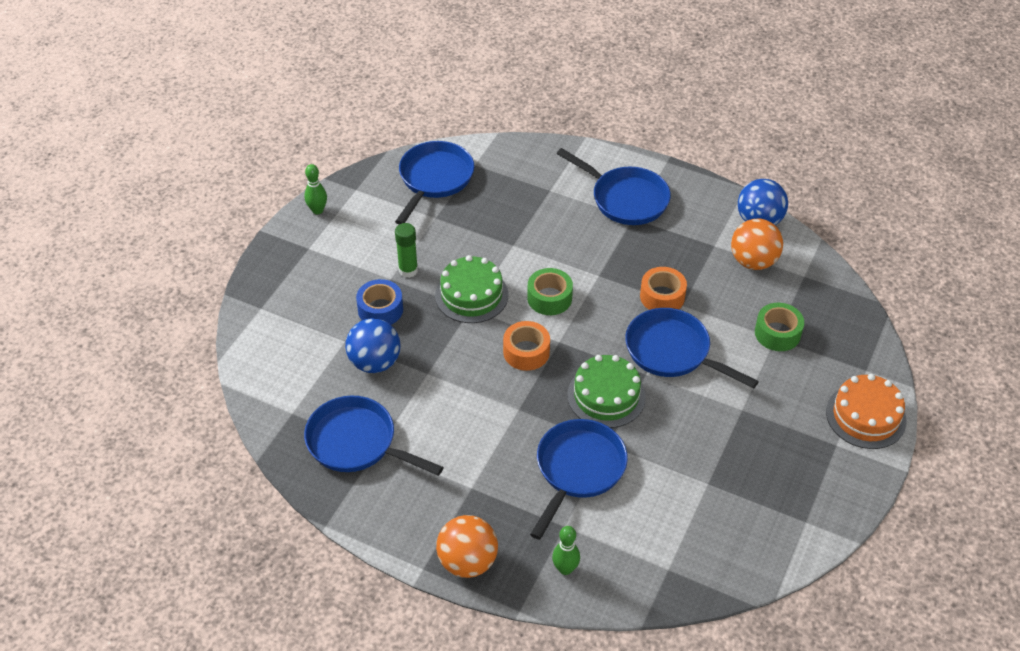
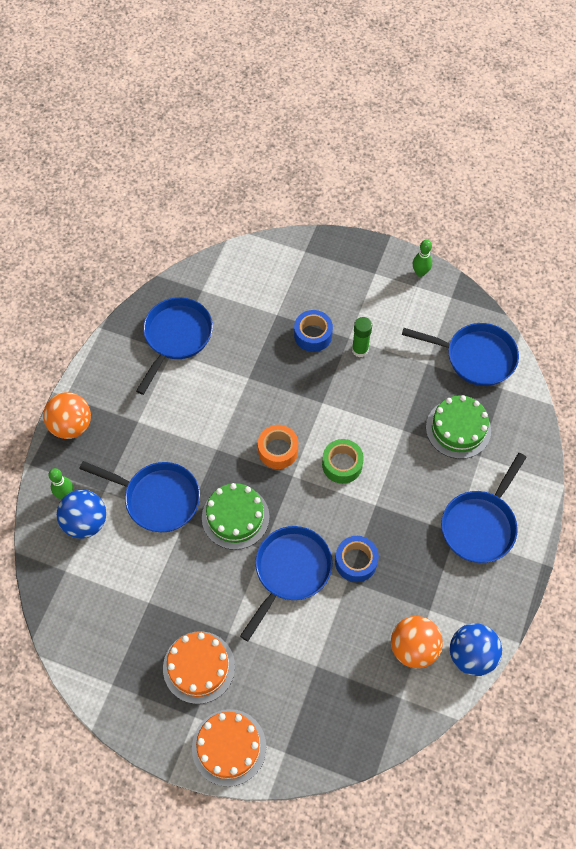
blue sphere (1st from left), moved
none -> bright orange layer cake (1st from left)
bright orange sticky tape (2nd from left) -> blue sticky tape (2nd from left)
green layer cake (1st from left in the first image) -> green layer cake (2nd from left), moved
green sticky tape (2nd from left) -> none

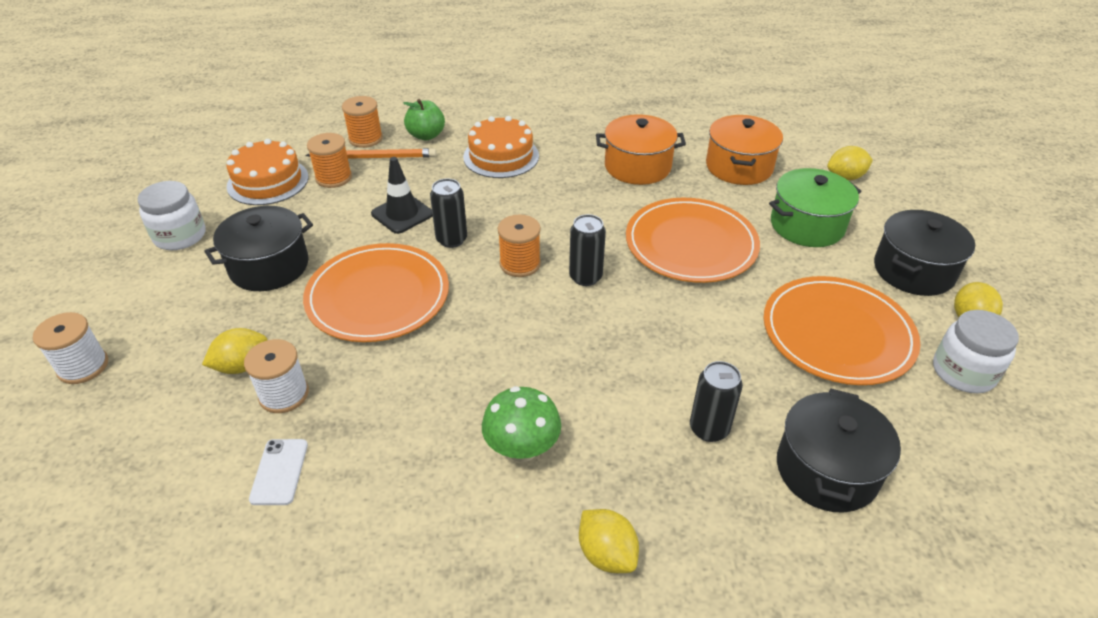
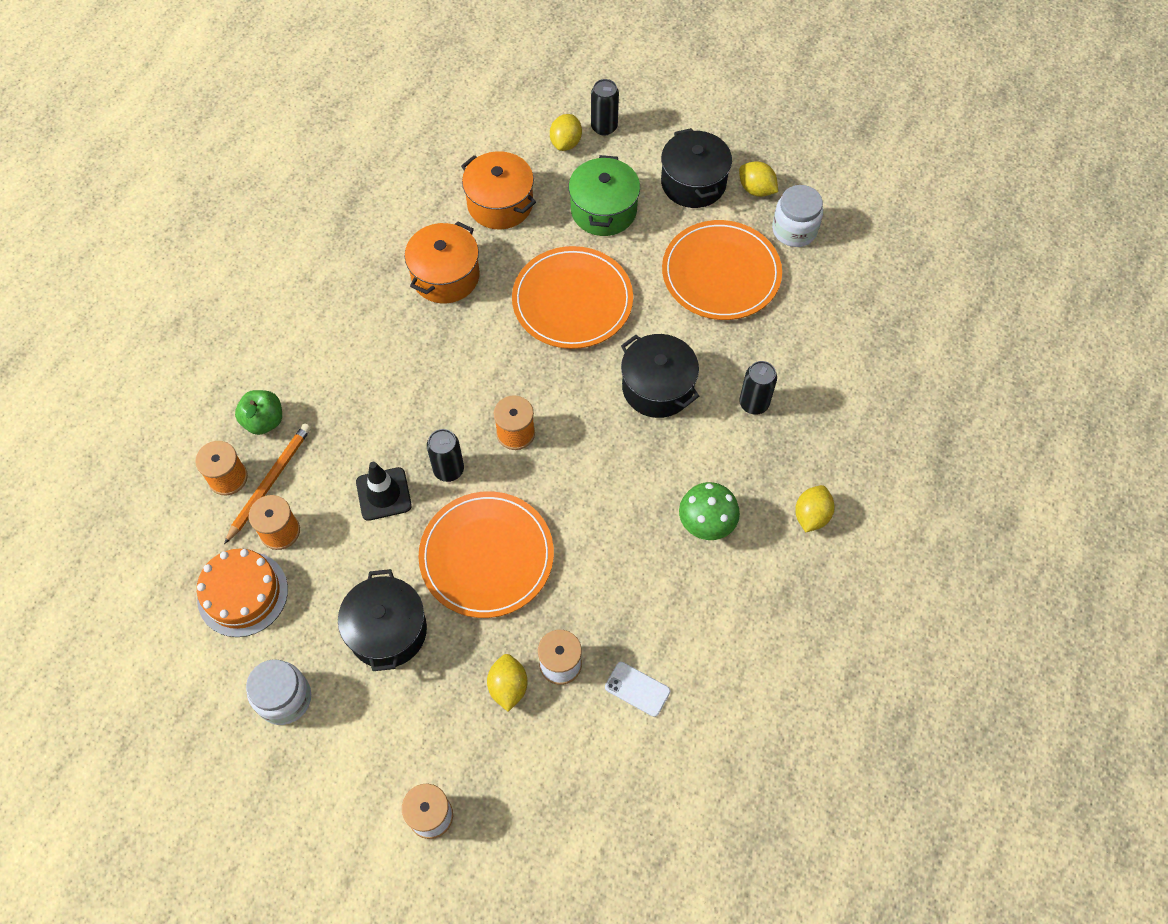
jet-black soda can (2nd from left), moved
jet-black pot (2nd from left), moved
golden toy lemon (2nd from left in the first image) -> golden toy lemon (4th from left), 60 degrees counterclockwise
bright orange layer cake (2nd from left) -> none

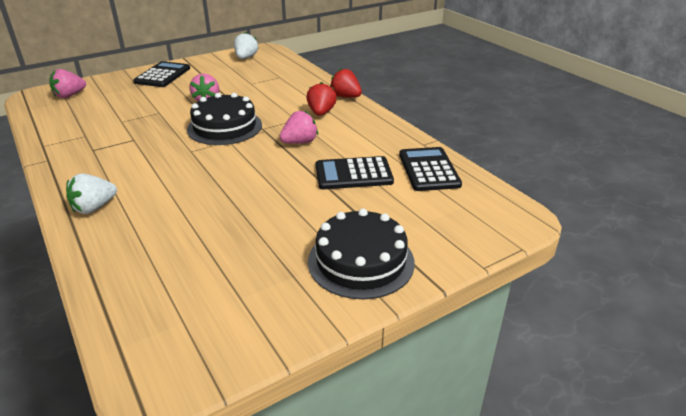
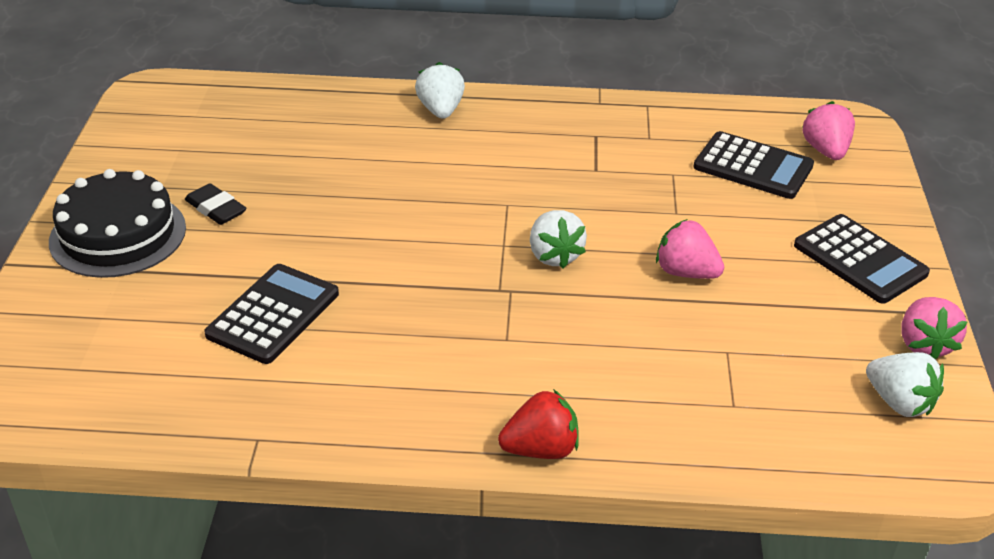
none -> jet-black pencil eraser
jet-black layer cake (1st from left) -> snow-white toy strawberry (2nd from left)
jet-black adding machine (3rd from left in the first image) -> jet-black adding machine (2nd from left), moved
rose-pink toy strawberry (3rd from left), moved
scarlet toy strawberry (1st from left) -> none

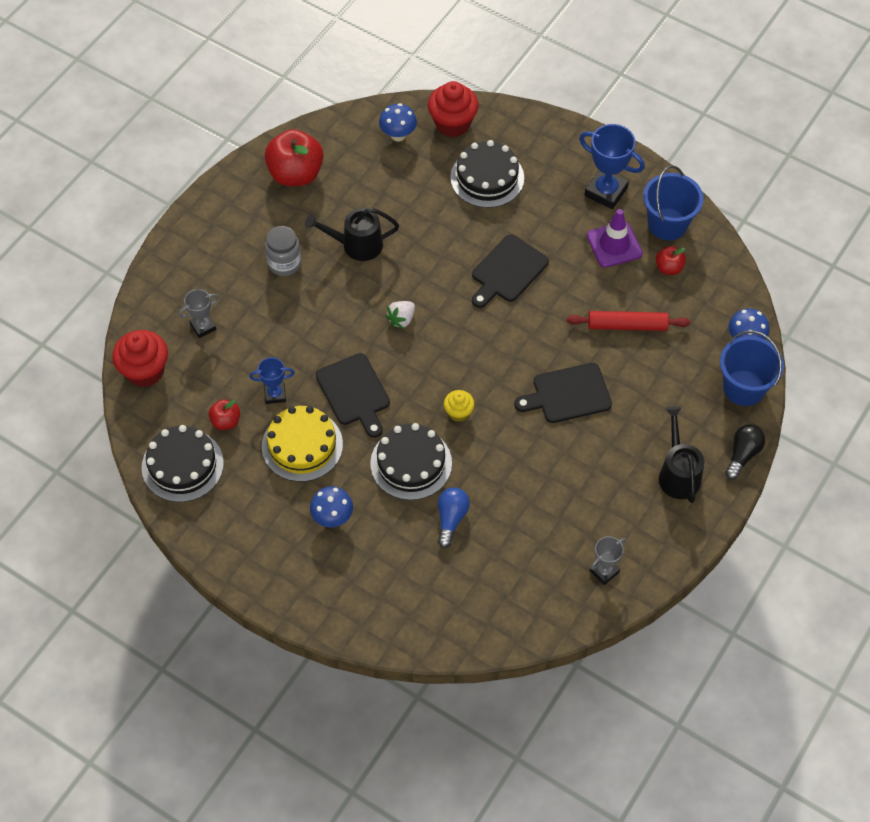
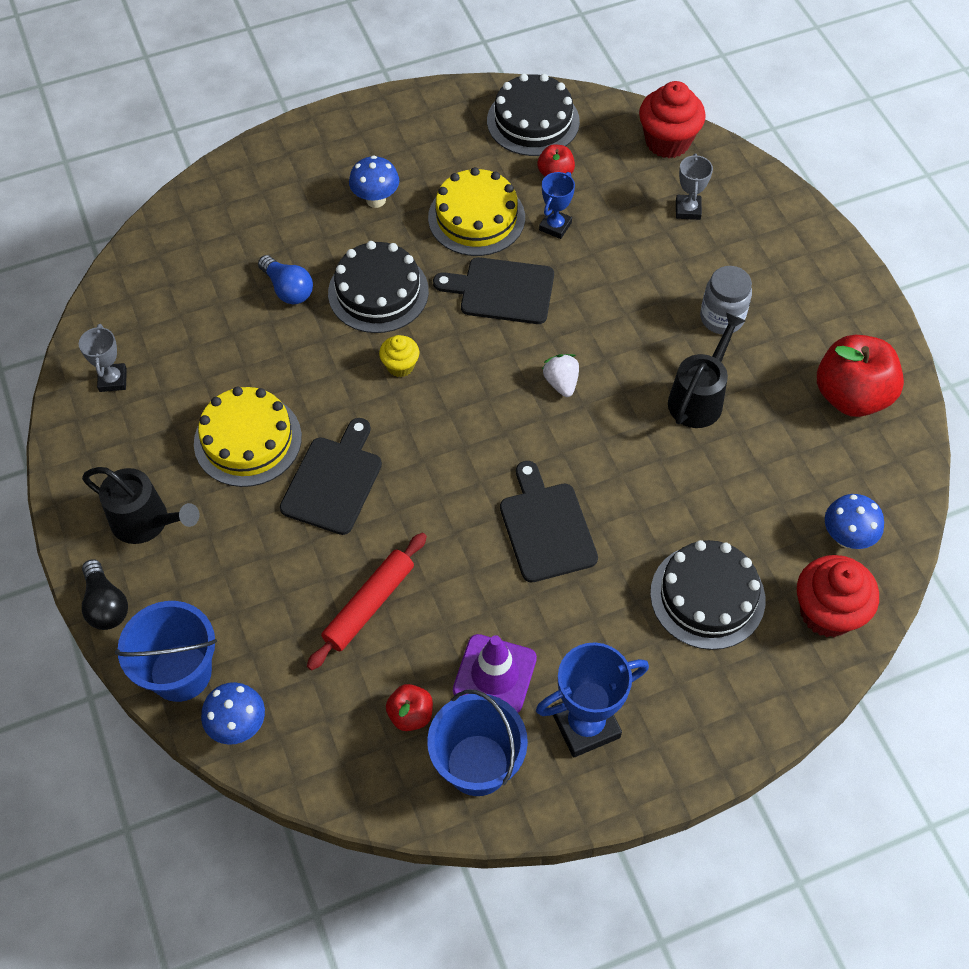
none -> golden layer cake (1st from left)

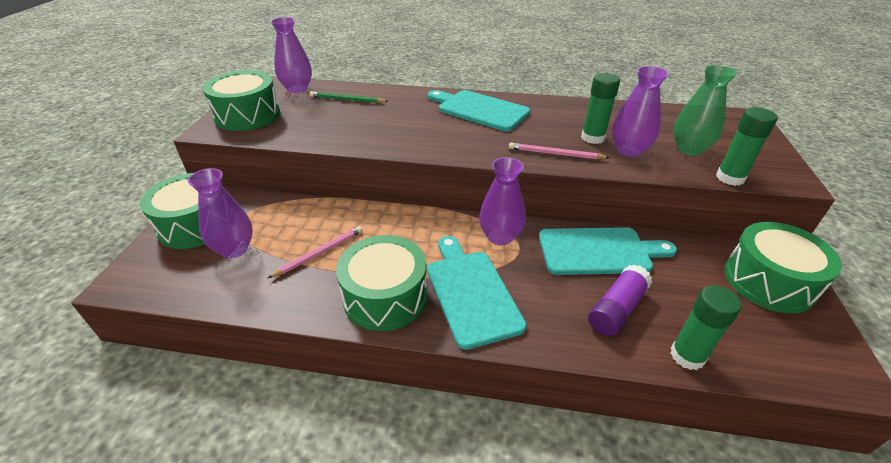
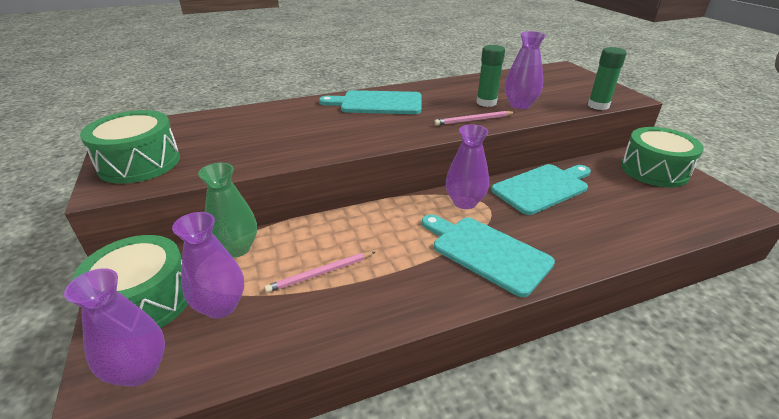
violet tall vase (2nd from left in the first image) -> violet tall vase (1st from left), moved
green tall vase, moved
rose-pink wooden pencil (1st from left), 135 degrees counterclockwise
green wooden pencil -> none
green drum (3rd from left) -> none
violet glue -> none
green glue (2nd from left) -> none

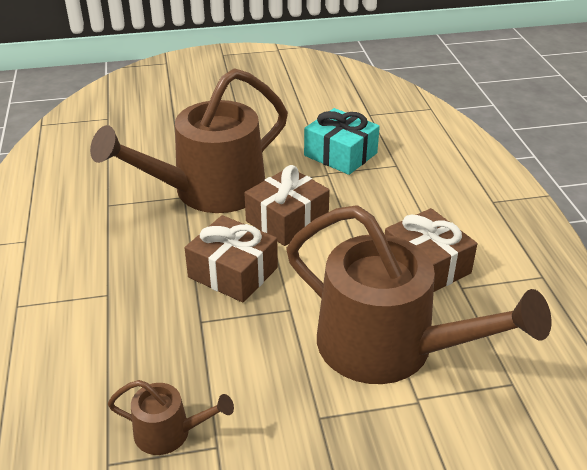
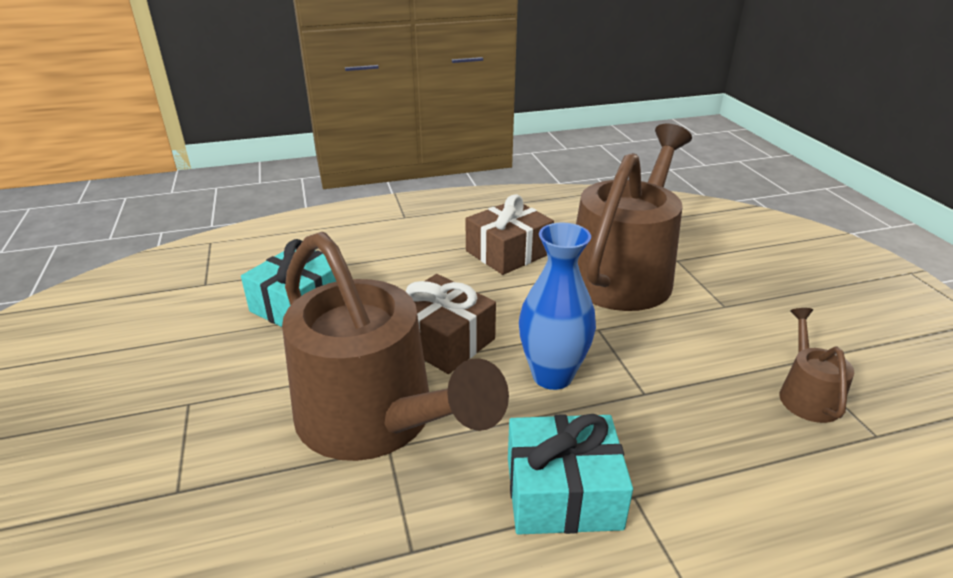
none -> aqua wrapped gift (2nd from left)
russet wrapped gift (1st from left) -> blue tall vase

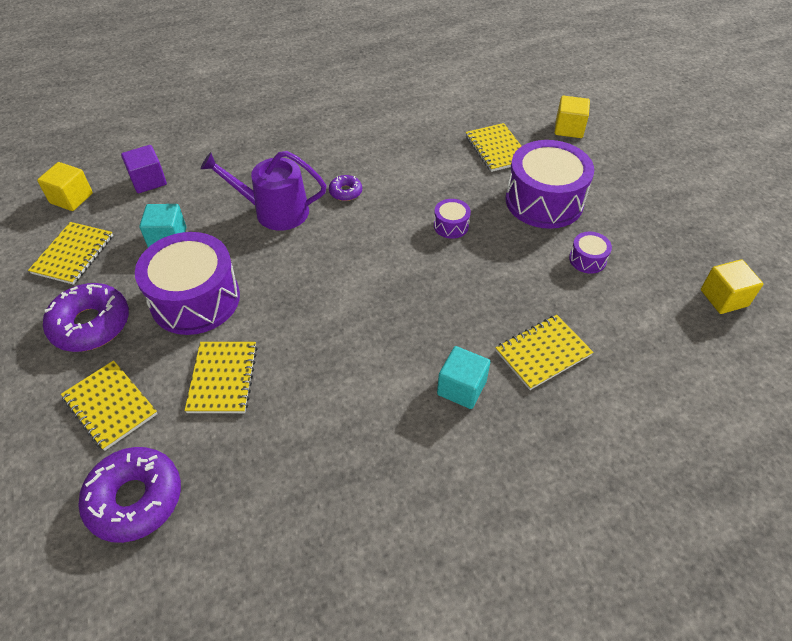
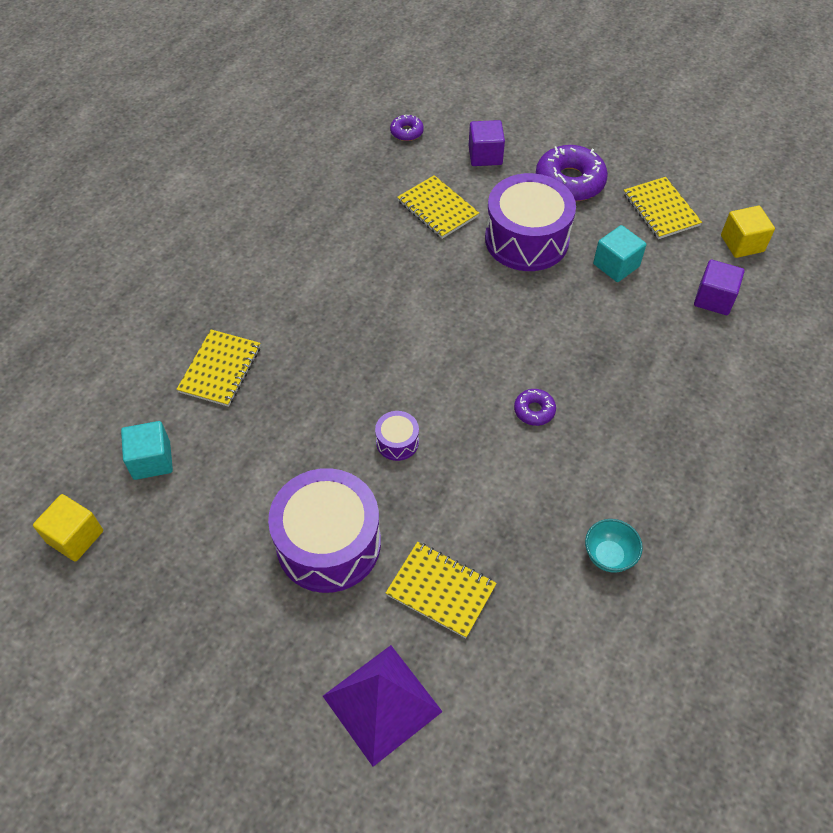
aqua solid cube (2nd from left in the first image) -> aqua solid cube (1st from left), moved
golden solid cube (2nd from left) -> violet pyramid
violet glazed donut (2nd from left in the first image) -> violet glazed donut (1st from left), x0.49
golden notepad (2nd from left) -> violet solid cube (1st from left)
none -> aqua bowl
violet watering can -> none
violet drum (4th from left) -> none

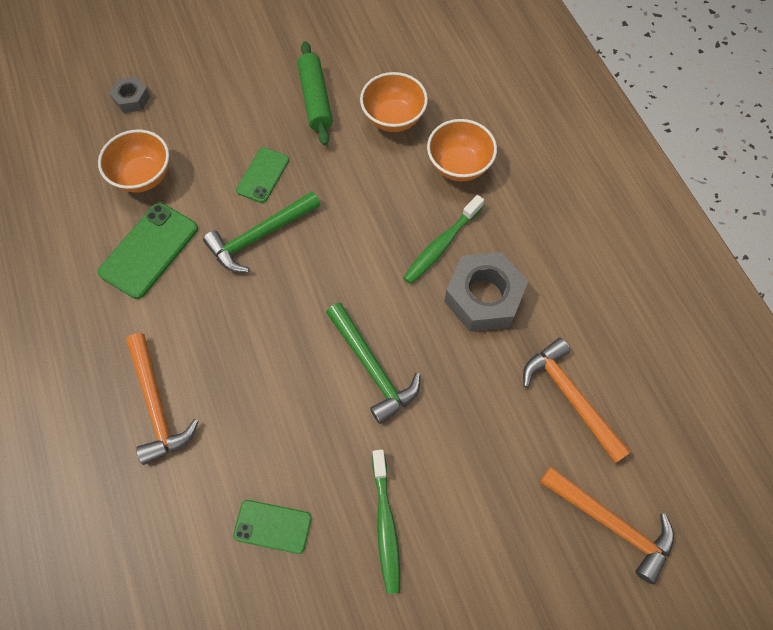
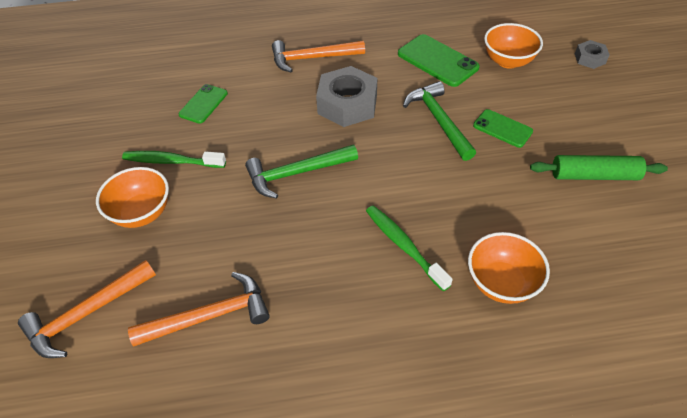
bright orange bowl (2nd from left in the first image) -> bright orange bowl (1st from left), moved
gray hexagon nut (2nd from left in the first image) -> gray hexagon nut (1st from left), moved

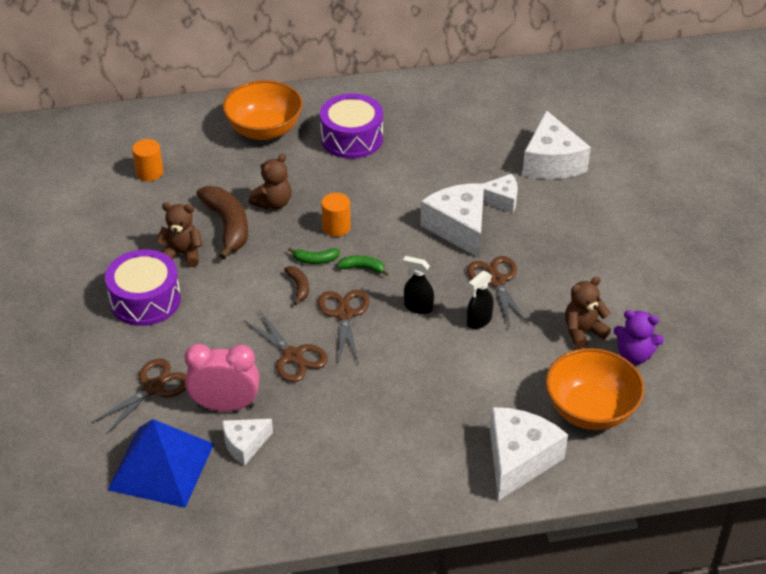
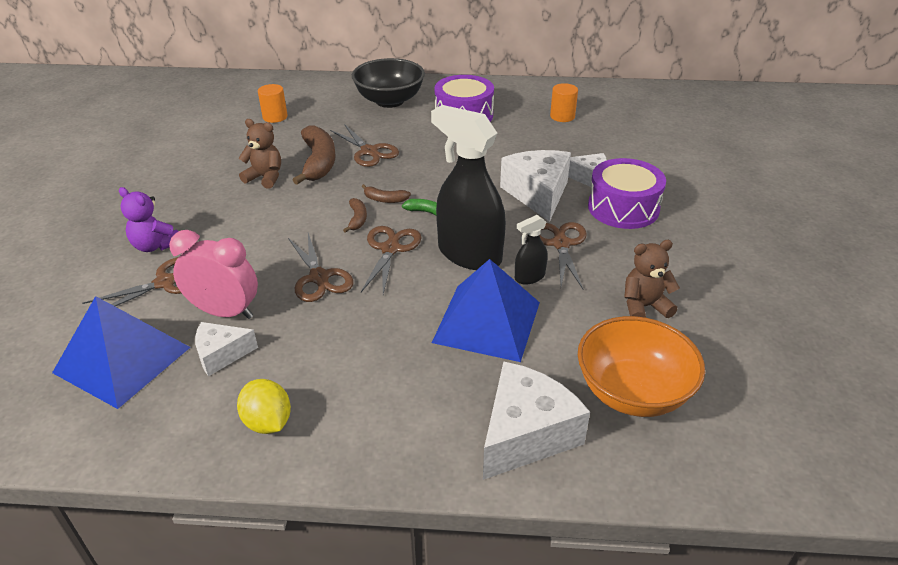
violet stuffed bear, moved
none -> golden toy lemon
russet stuffed bear (2nd from left) -> russet shears (3rd from left)
bright orange bowl (1st from left) -> jet-black bowl
green banana fruit (1st from left) -> russet banana fruit (3rd from left)
jet-black sprayer (1st from left), x2.20
none -> blue pyramid (2nd from left)
bright orange cylinder shape (2nd from left), moved
violet drum (1st from left in the first image) -> violet drum (2nd from left), moved
snow-white cheese (5th from left) -> none

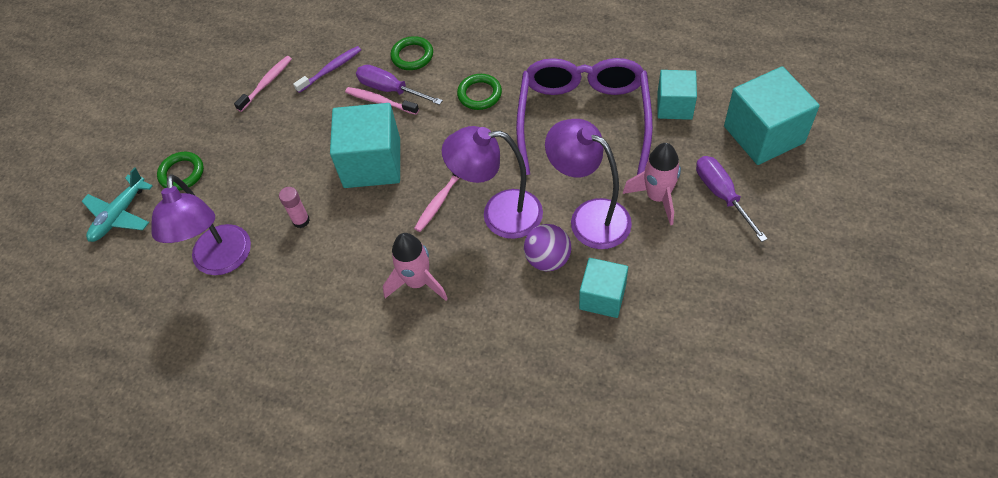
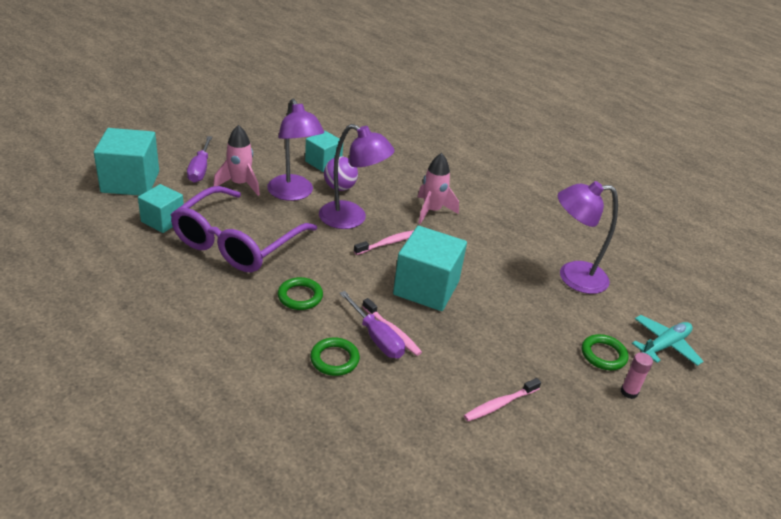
violet lamp (1st from left in the first image) -> violet lamp (3rd from left), 105 degrees counterclockwise
rose-pink glue, moved
violet tooth brush -> none

